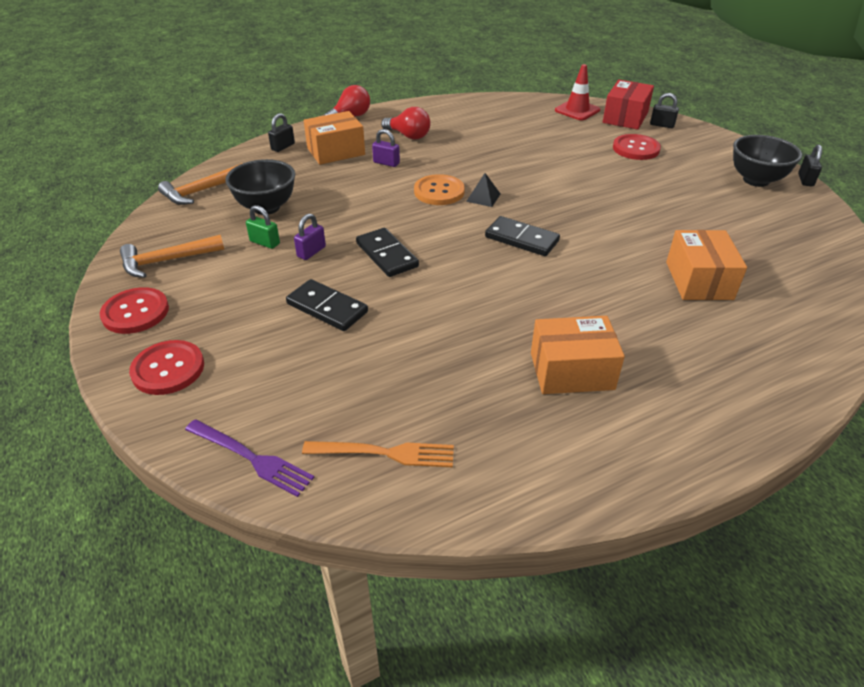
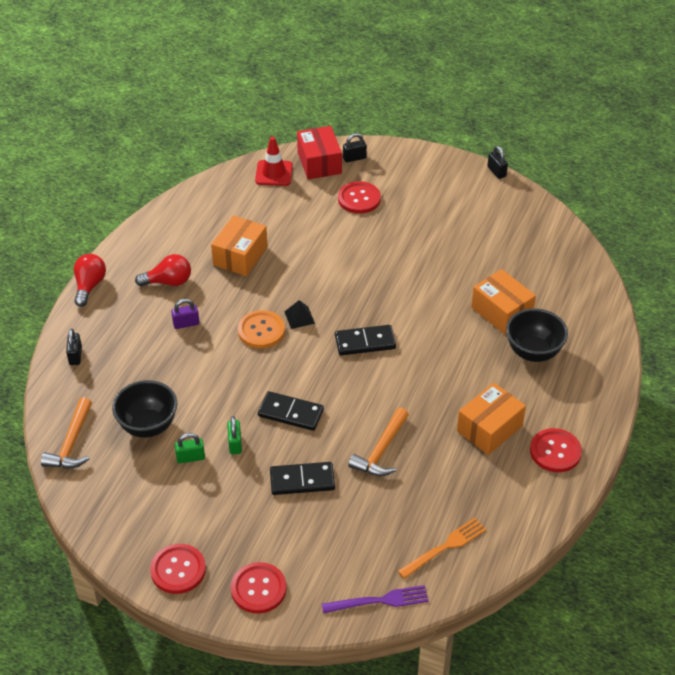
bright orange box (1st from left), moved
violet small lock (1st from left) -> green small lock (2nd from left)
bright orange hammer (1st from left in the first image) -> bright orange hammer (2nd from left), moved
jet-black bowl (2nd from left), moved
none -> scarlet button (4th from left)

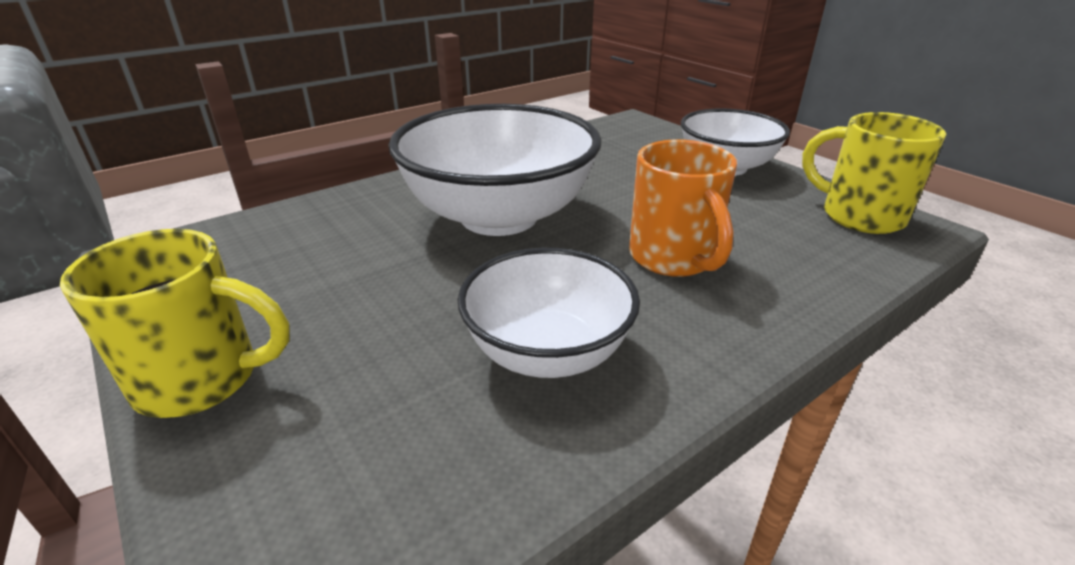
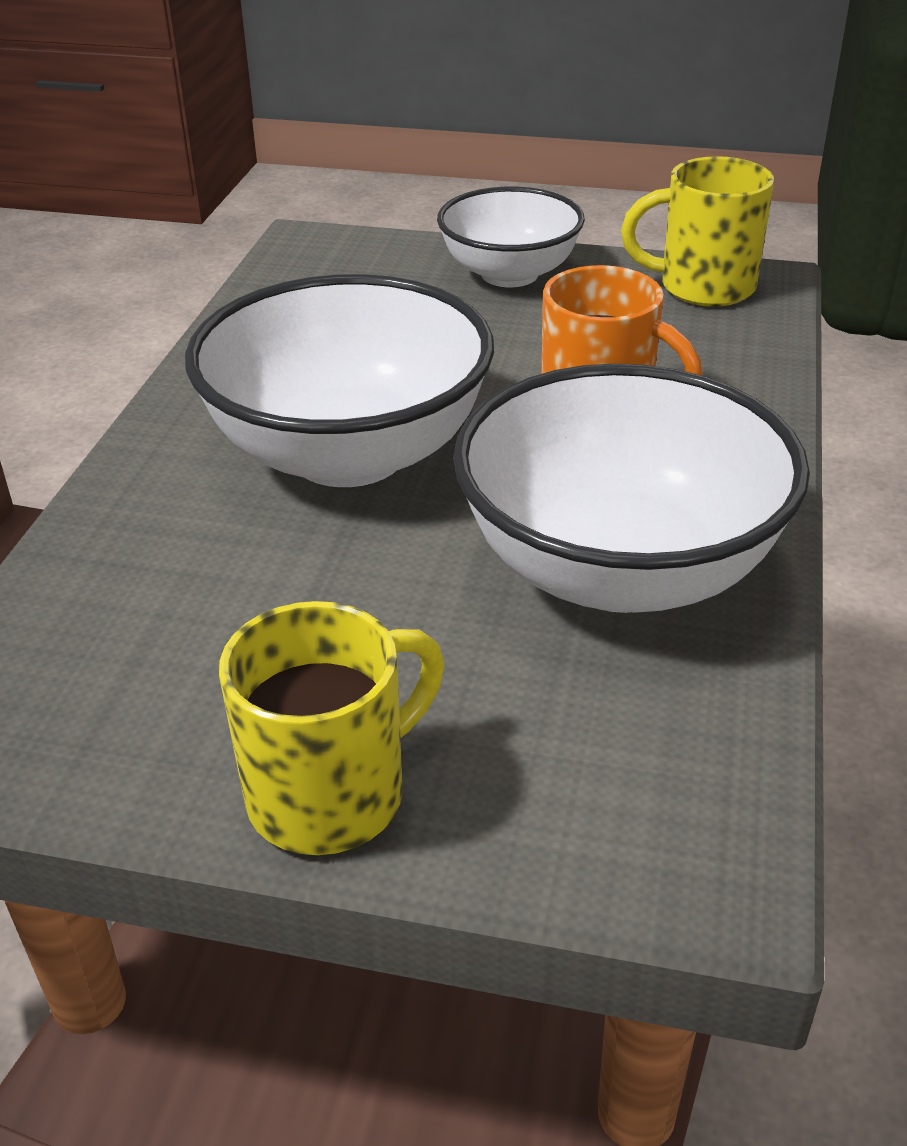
snow-white bowl (2nd from left in the first image) -> snow-white bowl (3rd from left), x1.63

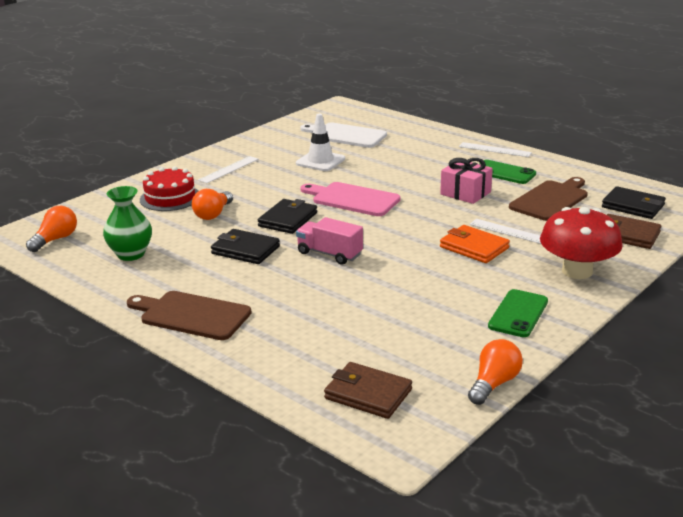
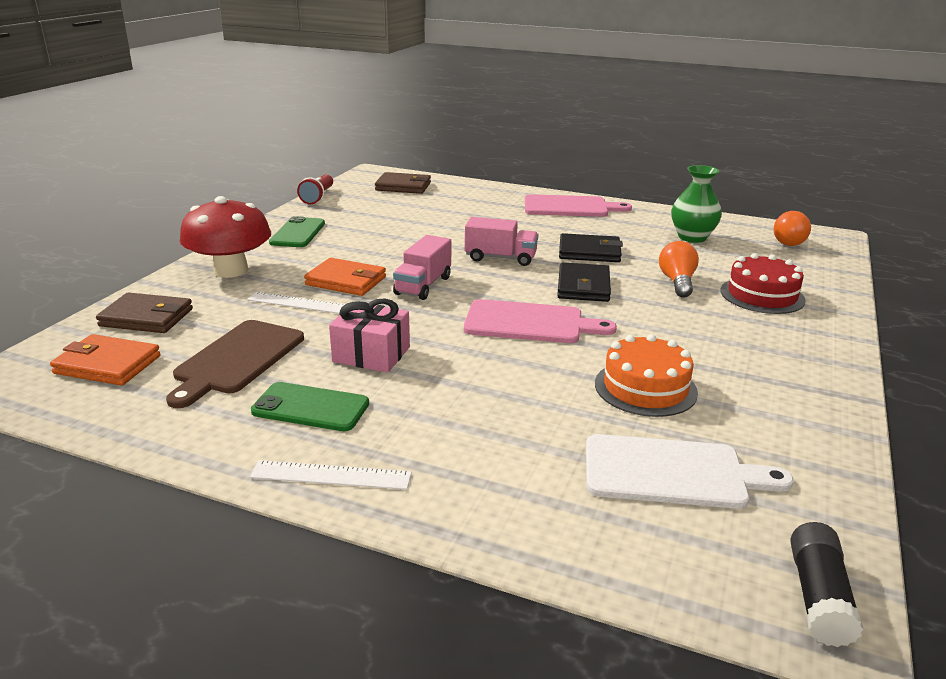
jet-black billfold (3rd from left) -> bright orange billfold (1st from left)
bright orange bulb (3rd from left) -> scarlet flashlight
none -> rose-pink truck (1st from left)
russet bread board (1st from left) -> rose-pink bread board (2nd from left)
snow-white traffic cone -> bright orange layer cake
none -> jet-black glue
snow-white straightedge (1st from left) -> none

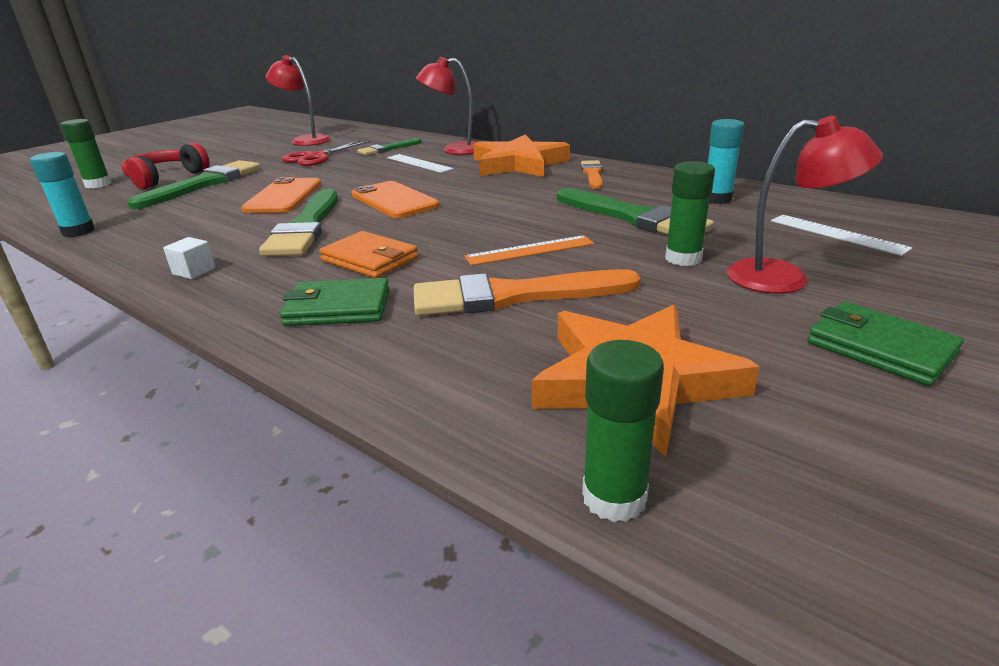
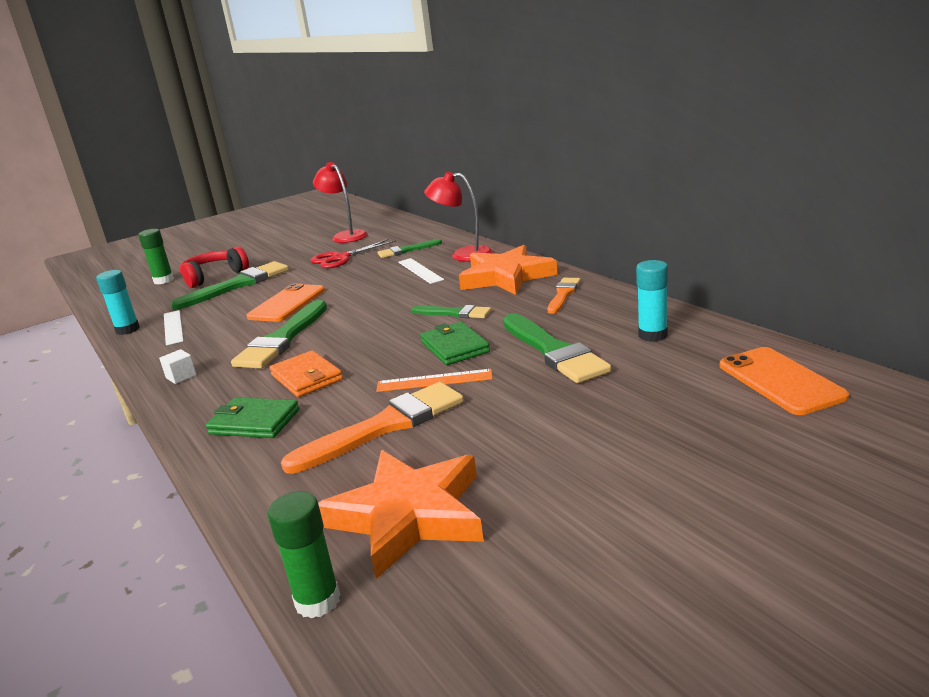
snow-white straightedge (2nd from left in the first image) -> snow-white straightedge (1st from left), moved
bright orange brush (1st from left), 135 degrees clockwise
none -> green brush (4th from left)
green billfold (2nd from left), moved
bright orange smartphone (2nd from left), moved
green glue (3rd from left) -> none
scarlet lamp (3rd from left) -> none

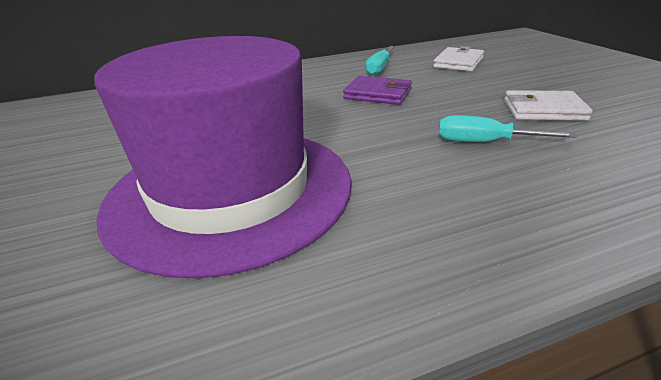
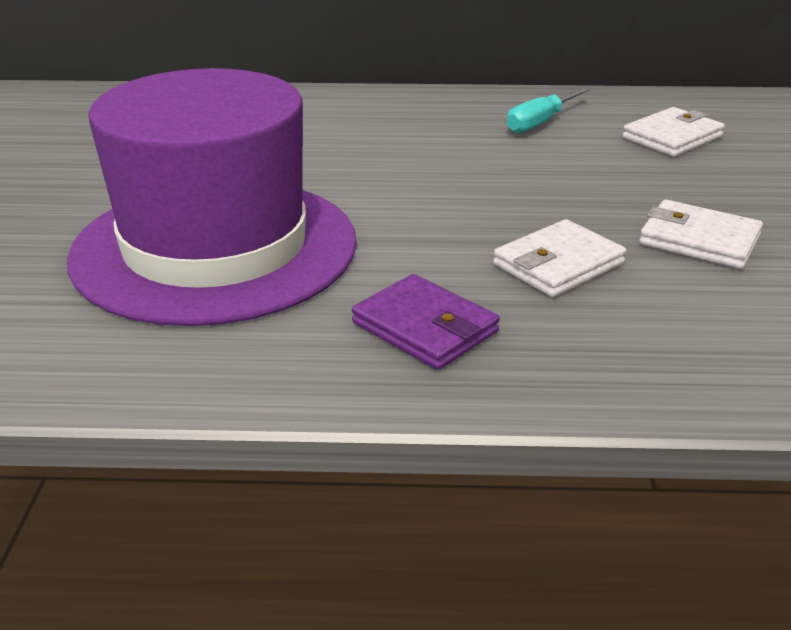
violet billfold, moved
aqua flat screwdriver (2nd from left) -> snow-white billfold (1st from left)

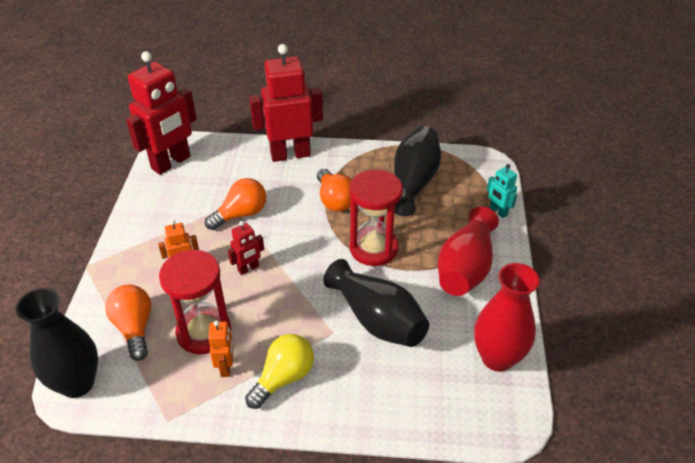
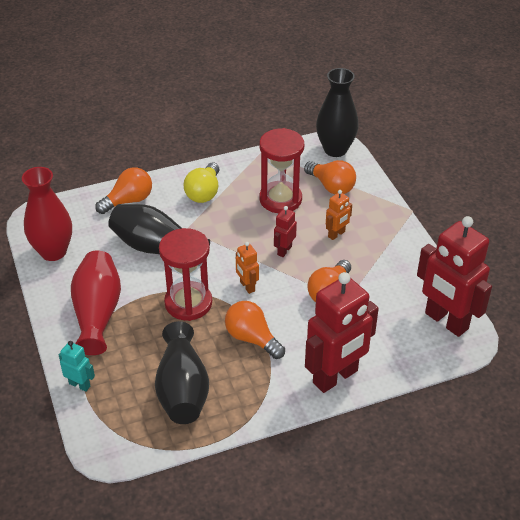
none -> bright orange bulb (1st from left)
bright orange toy robot (2nd from left in the first image) -> bright orange toy robot (1st from left), moved
scarlet toy robot (1st from left in the first image) -> scarlet toy robot (3rd from left), 60 degrees counterclockwise

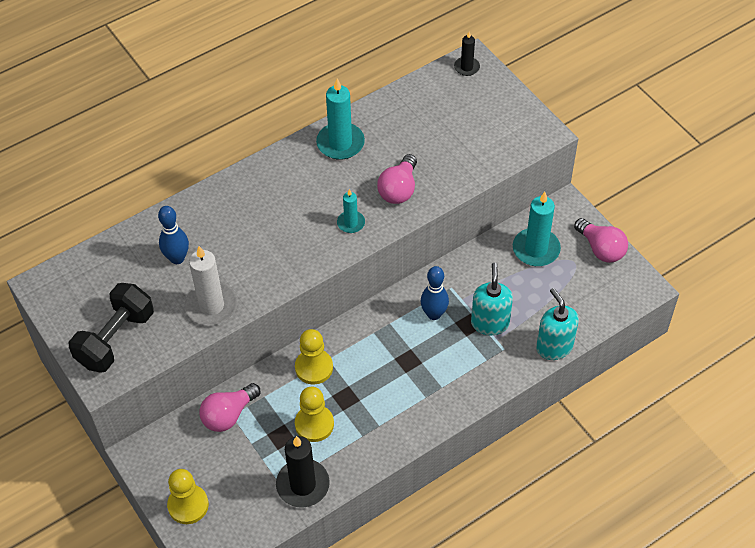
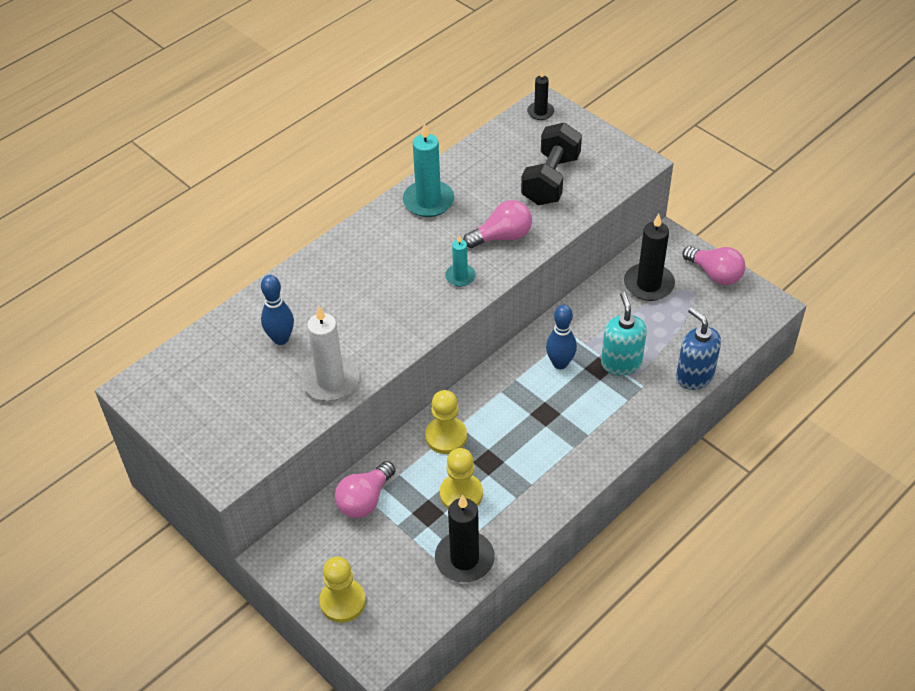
rose-pink bulb (2nd from left), 120 degrees counterclockwise
jet-black dumbbell, moved
aqua candle (3rd from left) -> jet-black candle (3rd from left)
aqua soap dispenser (2nd from left) -> blue soap dispenser

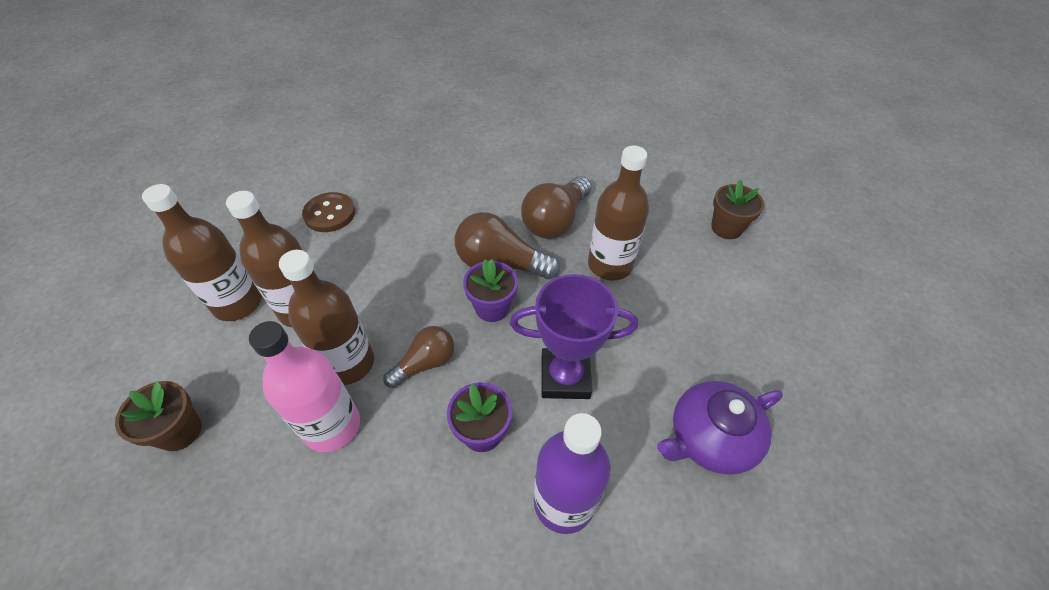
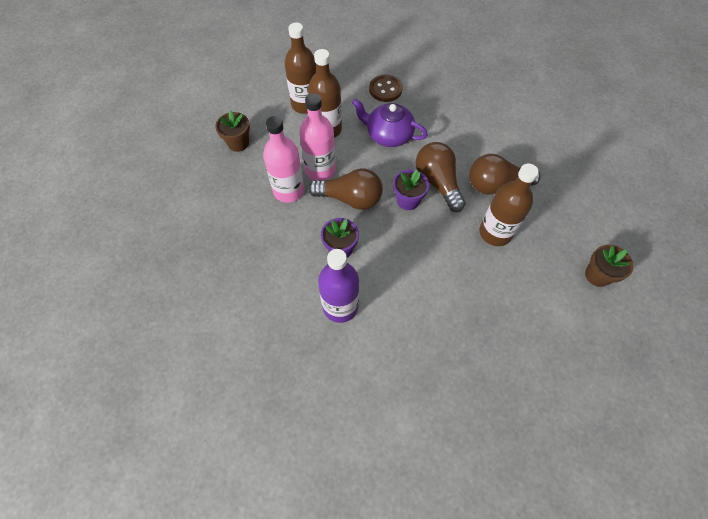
russet drink bottle (3rd from left) -> rose-pink drink bottle (2nd from left)
russet bulb (1st from left), x1.57
violet tea pot, moved
violet trophy -> none

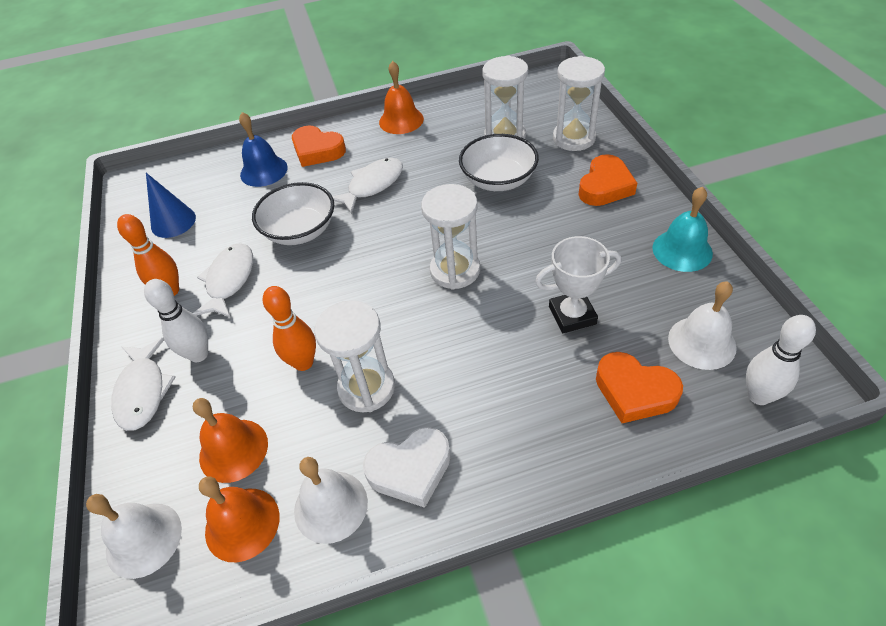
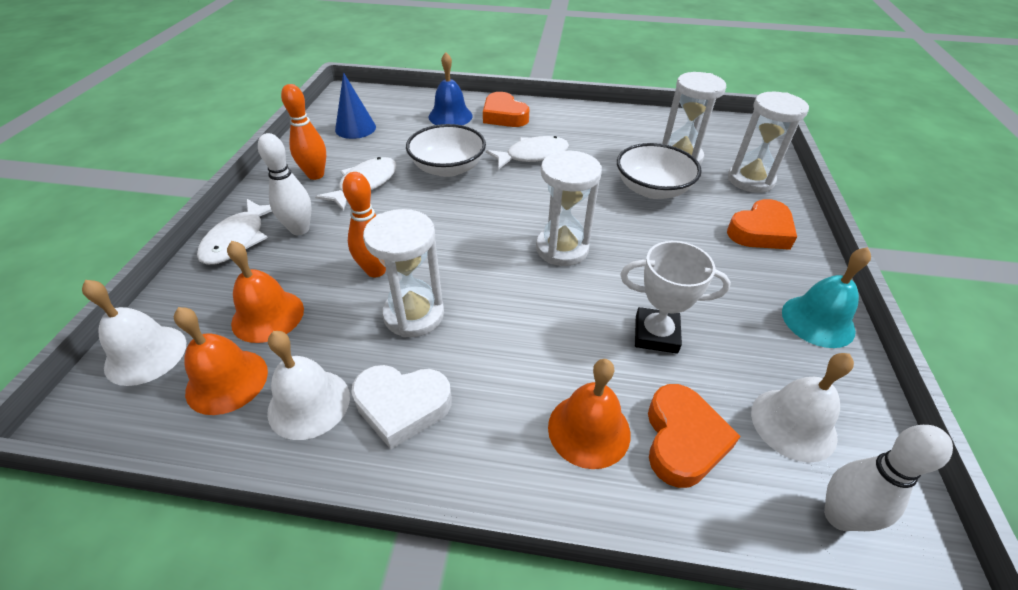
bright orange school bell (3rd from left), moved
bright orange heart shape (3rd from left in the first image) -> bright orange heart shape (2nd from left), 135 degrees counterclockwise

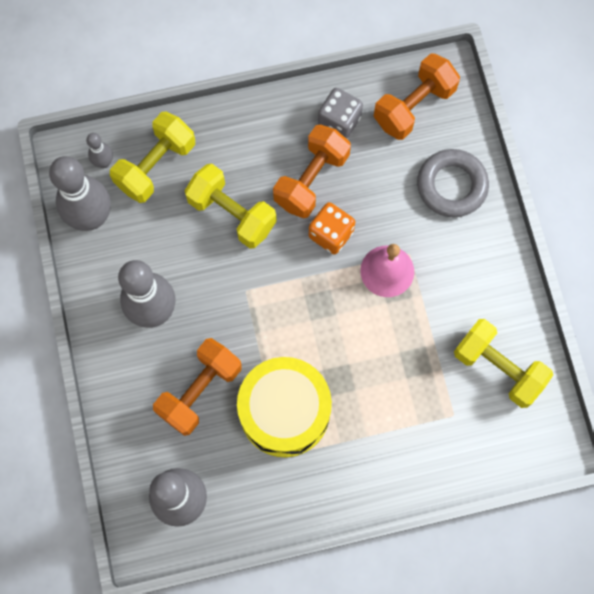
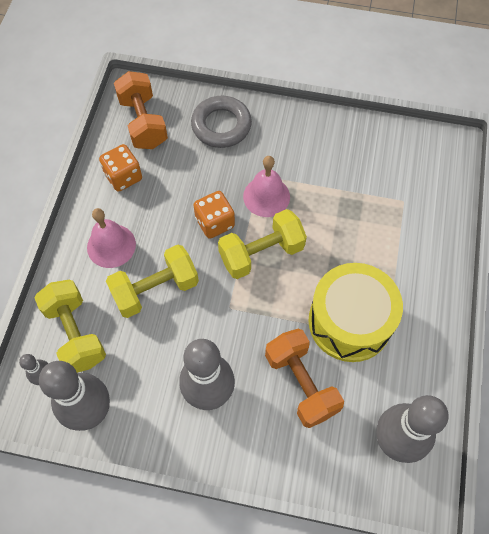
none -> rose-pink school bell (1st from left)
gray die -> bright orange die (1st from left)
golden dumbbell (3rd from left), moved
bright orange dumbbell (2nd from left) -> none

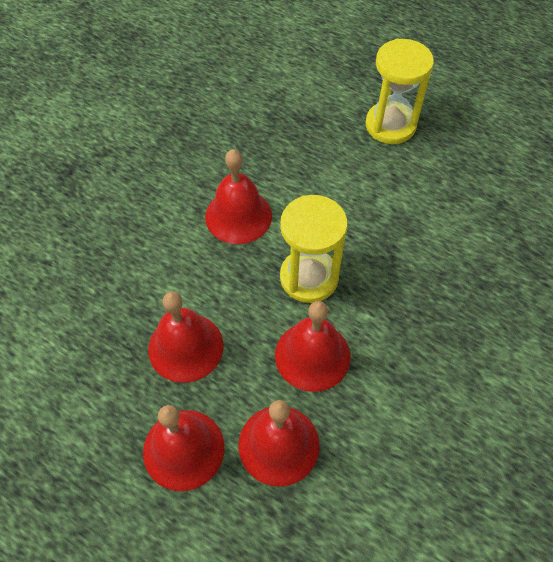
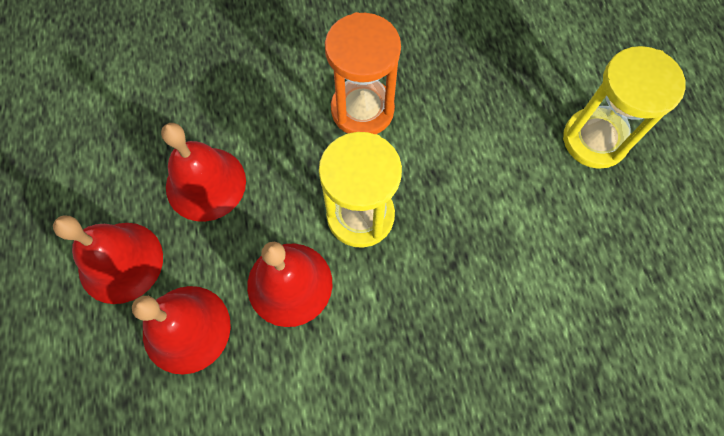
scarlet school bell (3rd from left) -> bright orange sand timer

